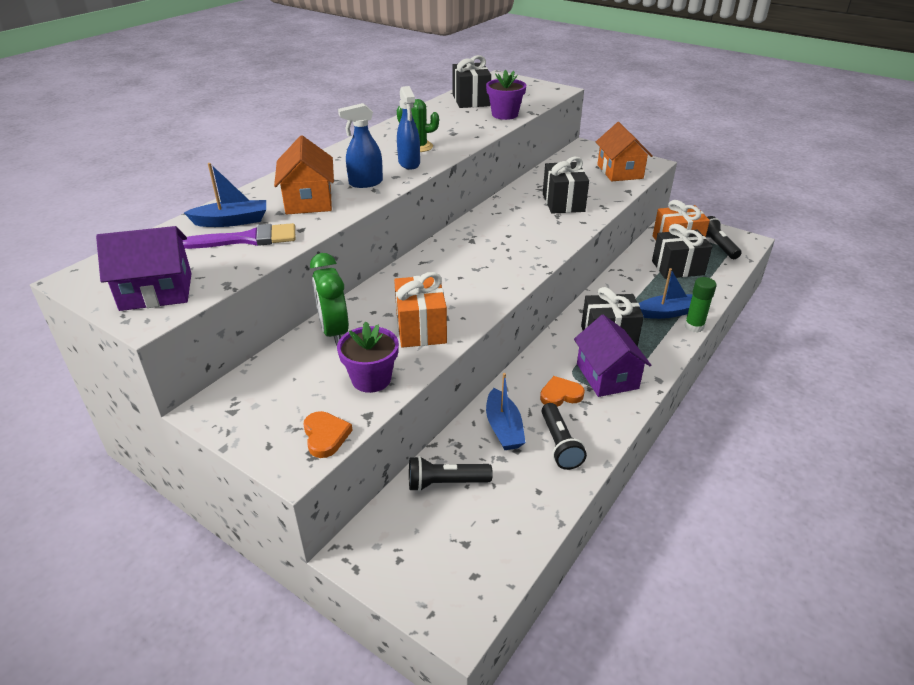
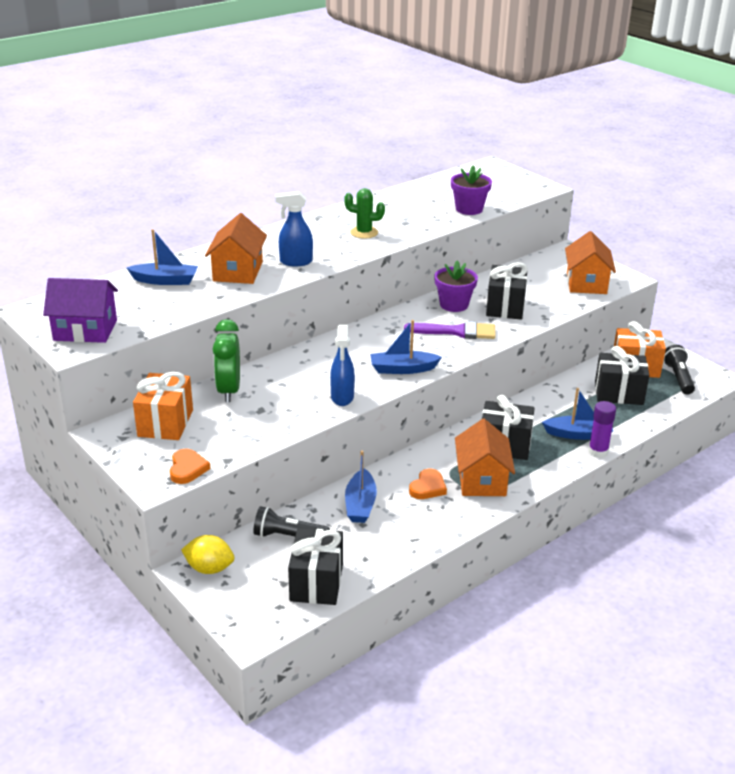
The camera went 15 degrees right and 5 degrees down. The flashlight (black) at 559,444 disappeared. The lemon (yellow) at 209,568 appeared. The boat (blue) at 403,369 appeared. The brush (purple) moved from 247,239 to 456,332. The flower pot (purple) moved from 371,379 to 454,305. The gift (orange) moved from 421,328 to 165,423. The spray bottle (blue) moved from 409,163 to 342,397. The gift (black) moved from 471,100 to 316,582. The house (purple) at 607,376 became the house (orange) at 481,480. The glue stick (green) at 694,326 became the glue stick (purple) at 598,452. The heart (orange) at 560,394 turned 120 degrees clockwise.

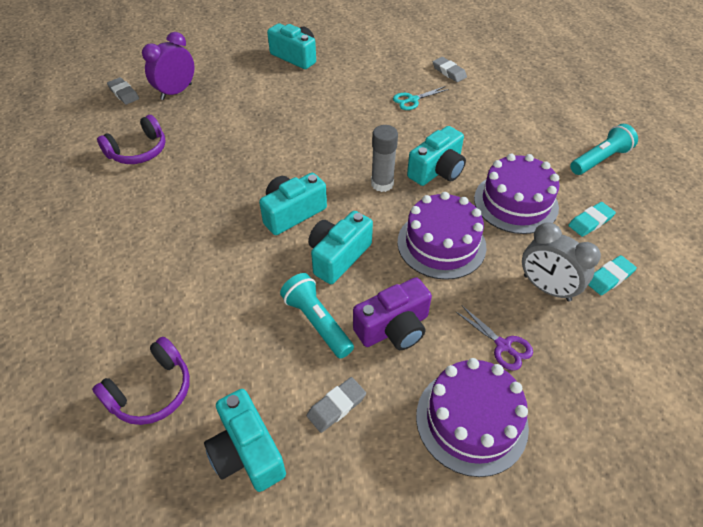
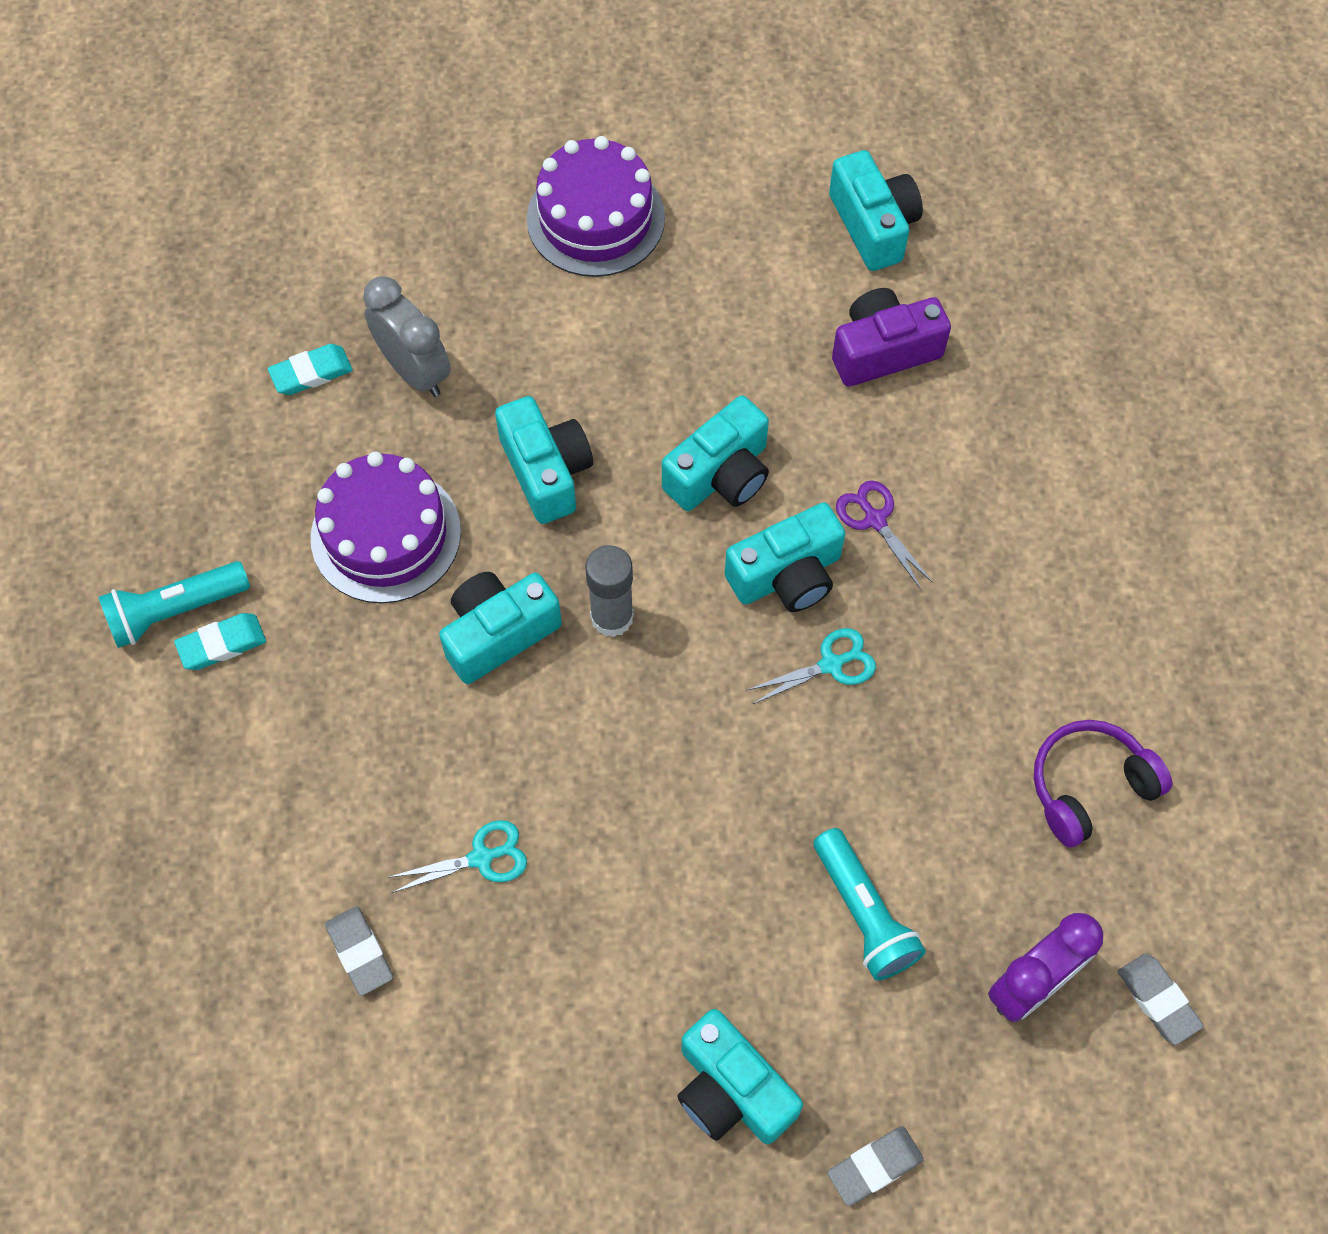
The camera went 170 degrees left and 15 degrees up. The headphones (purple) at 151,391 disappeared. The scissors (turquoise) at 831,664 appeared. The flashlight (turquoise) moved from 317,322 to 863,913. The eraser (grey) moved from 336,406 to 874,1167. The camera (purple) moved from 394,328 to 883,351. The scissors (purple) moved from 503,346 to 875,519. The eraser (turquoise) moved from 590,221 to 222,644. The cake (purple) at 441,244 was replaced by the camera (turquoise) at 546,471.

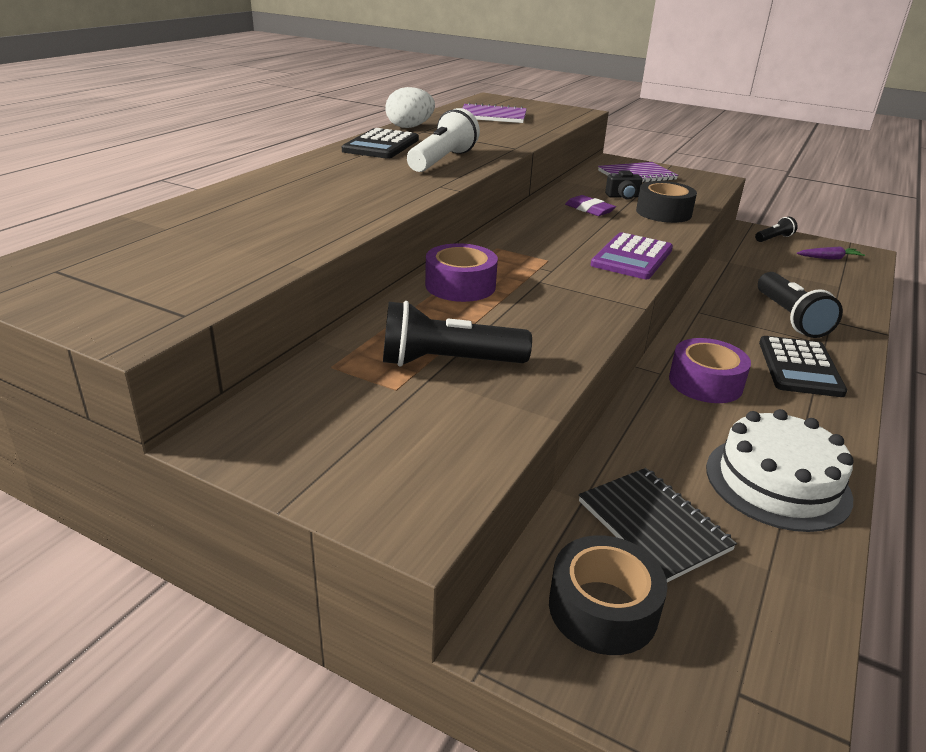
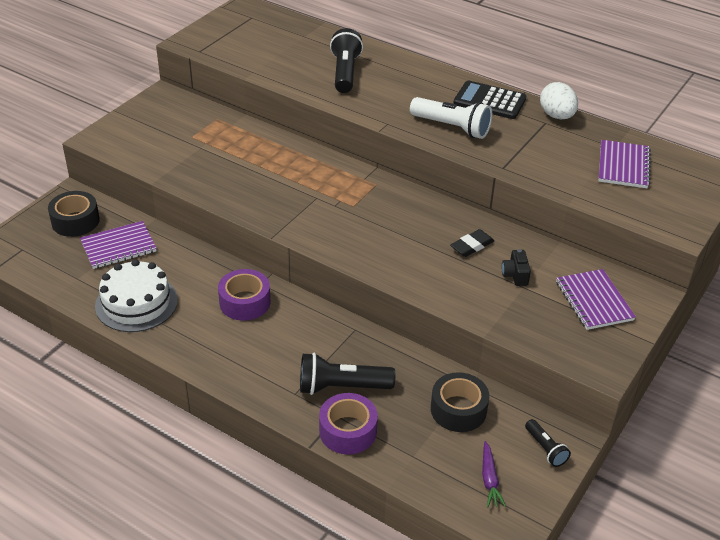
The camera went 95 degrees right and 10 degrees up. The calculator (purple) at 632,257 disappeared. The calculator (black) at 799,367 disappeared. The flashlight (black) moved from 448,362 to 345,73. The tape (purple) moved from 460,285 to 348,431. The tape (black) moved from 663,213 to 458,410. The eraser (purple) at 589,209 became the eraser (black) at 472,246. The notebook (black) at 653,525 became the notebook (purple) at 118,247.

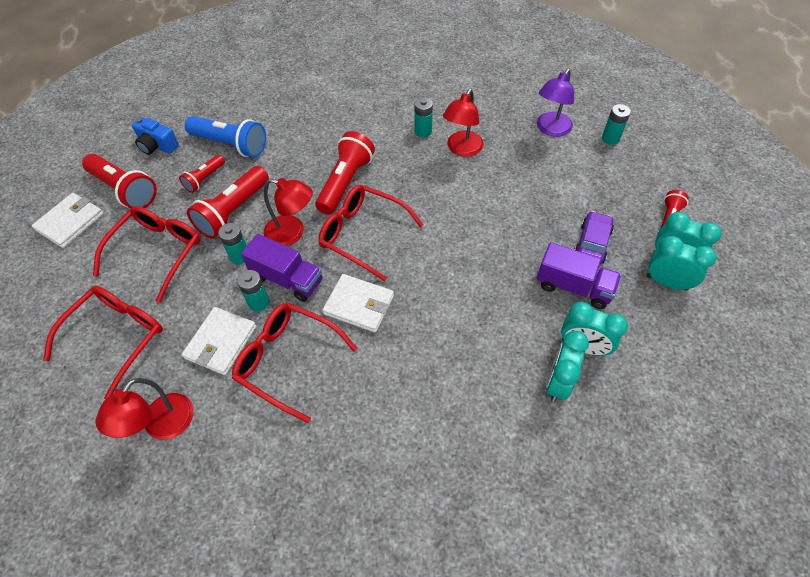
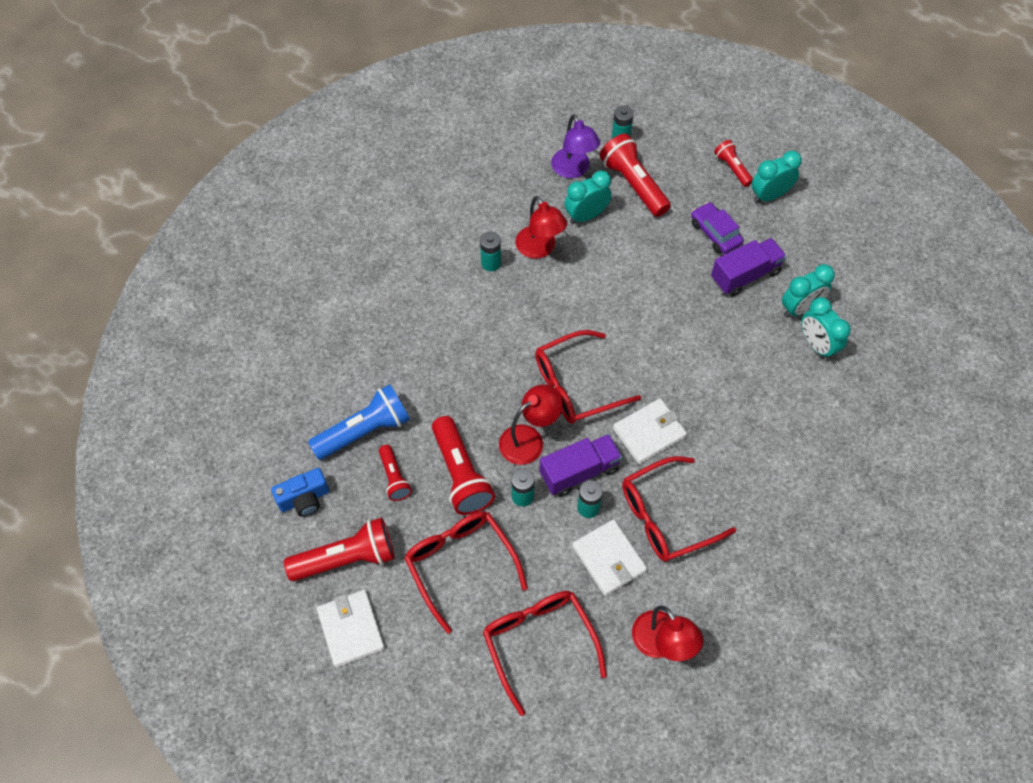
The camera went 55 degrees left and 5 degrees up. The flashlight (red) moved from 345,182 to 633,184. The clock (turquoise) moved from 666,282 to 586,216.

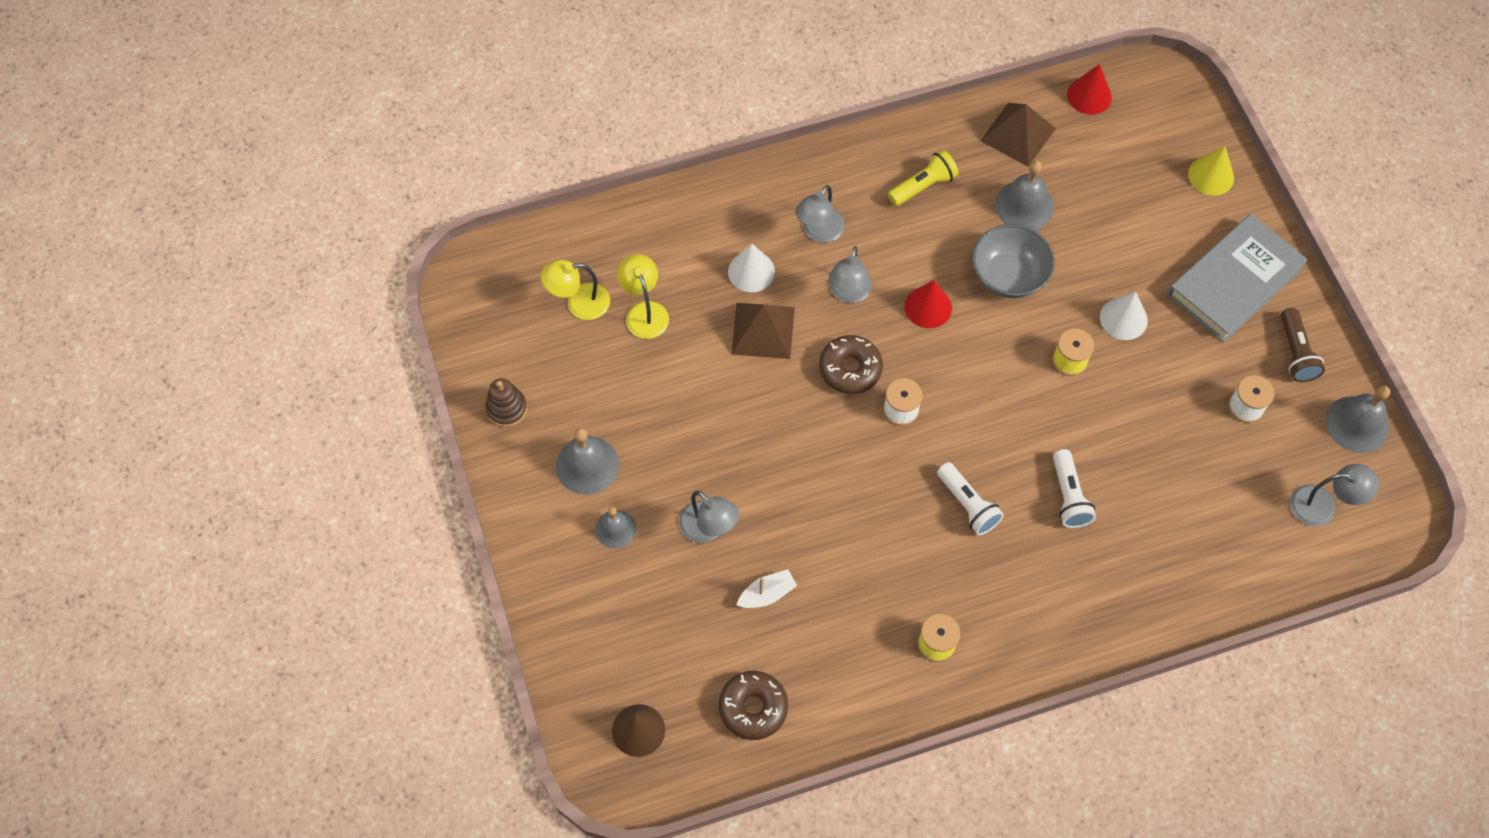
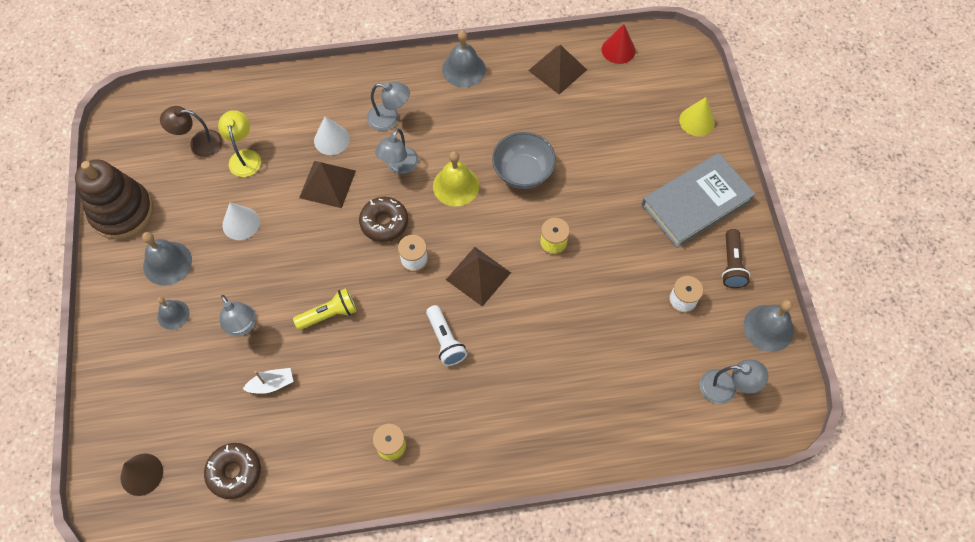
The camera went 10 degrees right and 0 degrees up. The flashlight (white) at 1068,496 disappeared. The pyramid (brown) at 478,276 appeared. The flashlight (yellow) moved from 923,186 to 329,314. The bell (grey) moved from 1024,205 to 463,69. The cone (white) moved from 1123,318 to 241,223. The cone (red) at 928,307 was replaced by the bell (yellow) at 456,186. The lamp (yellow) at 579,303 became the lamp (brown) at 199,143. The lamp (grey) at 819,232 turned 120 degrees counterclockwise. The stacking toy (brown) at 507,409 changed to 2.02 times the size.

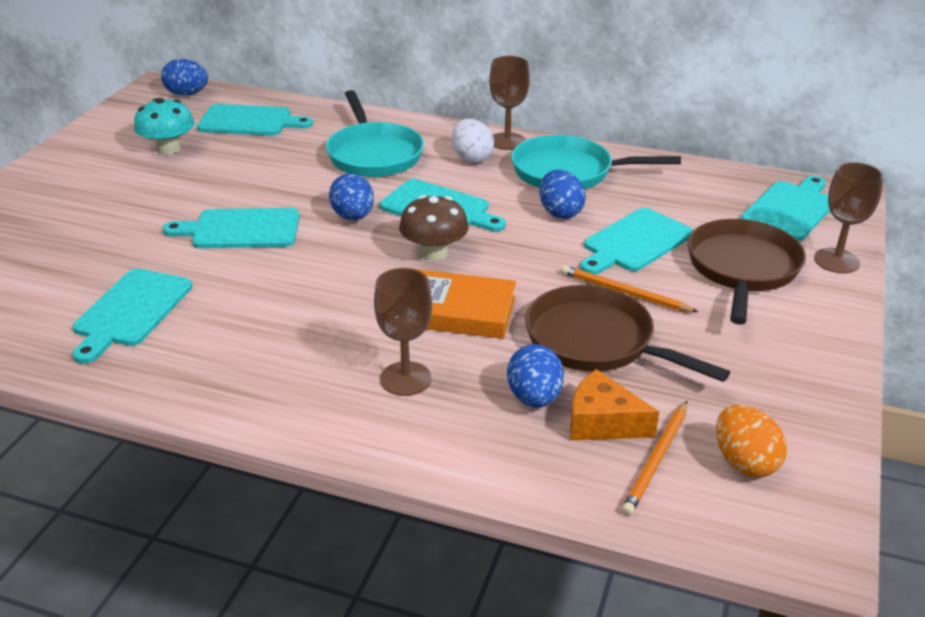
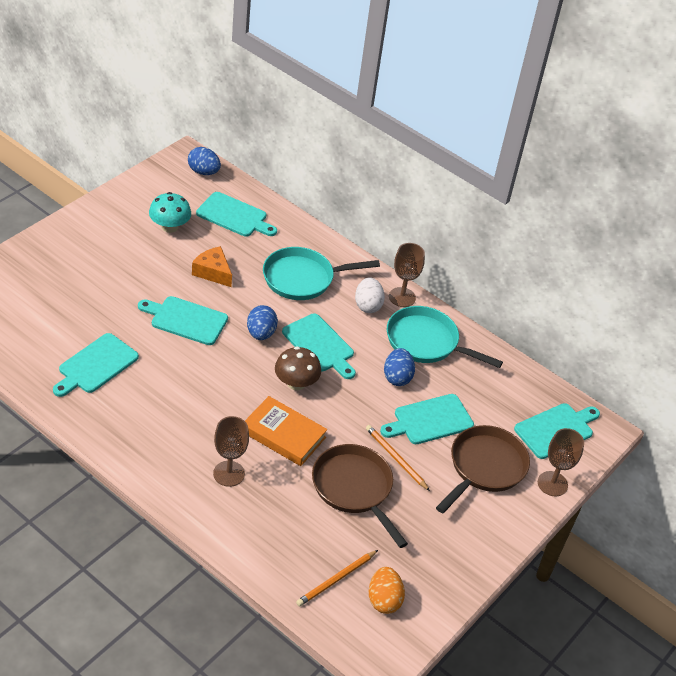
The camera went 15 degrees right and 10 degrees up. The egg (blue) at 534,398 disappeared. The cheese (orange) moved from 602,422 to 213,272. The pan (turquoise) at 373,154 turned 75 degrees clockwise.

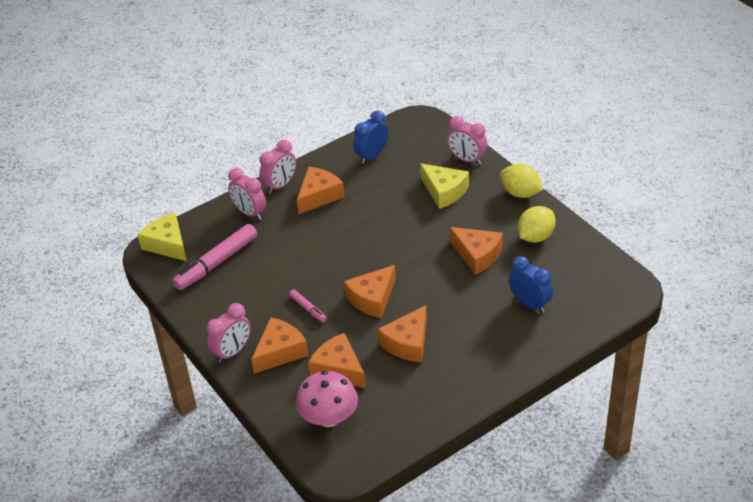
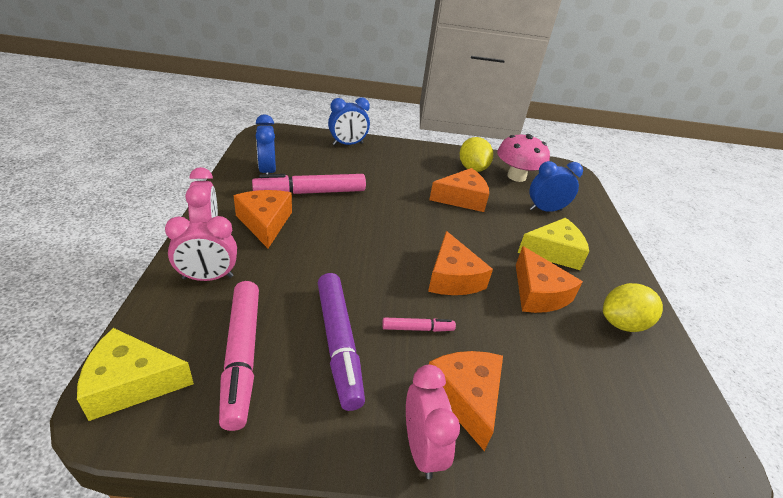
The camera went 60 degrees left and 5 degrees down. The cheese (orange) at 338,369 disappeared. The marker (pink) at 310,192 appeared. The marker (purple) at 338,343 appeared. The mushroom (pink) moved from 329,417 to 516,176. The cheese (yellow) moved from 444,191 to 554,252. The lemon (yellow) moved from 520,193 to 622,323. The clock (pink) at 467,159 became the clock (blue) at 348,144.

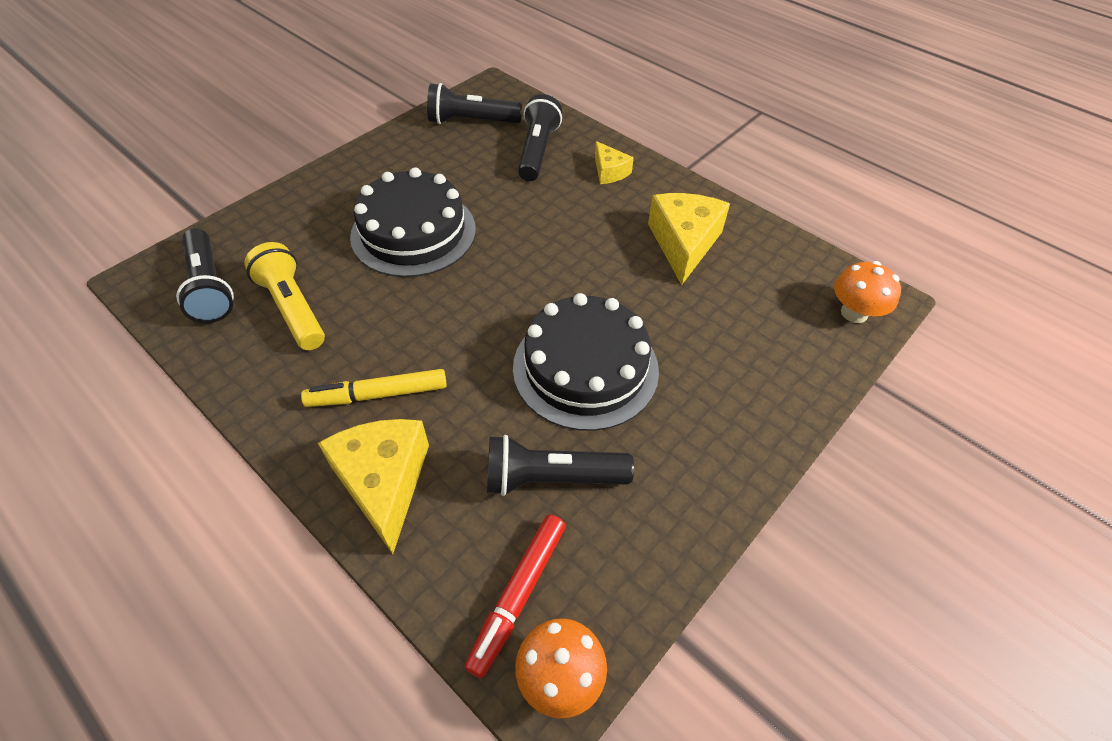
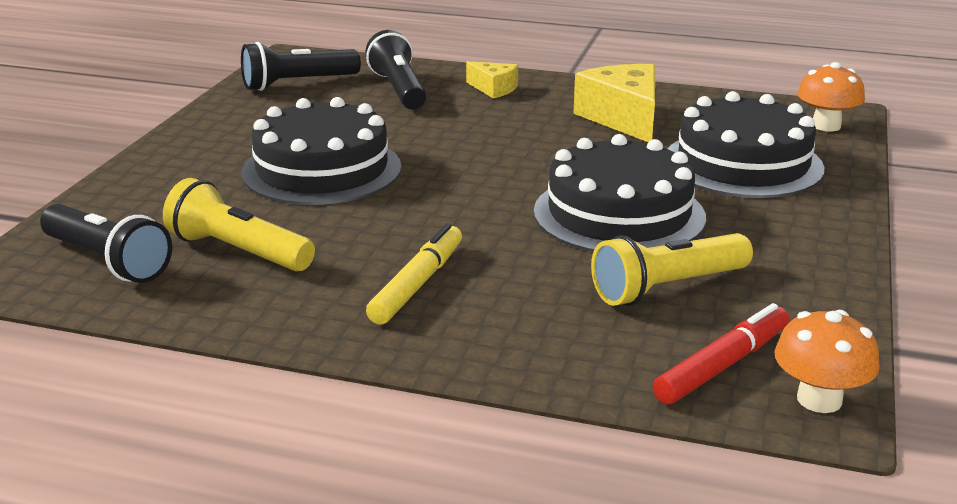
The camera went 25 degrees left and 25 degrees down. The cheese (yellow) at 384,482 disappeared. The cake (black) at 743,163 appeared. The flashlight (black) at 552,478 became the flashlight (yellow) at 668,288. The marker (yellow) at 378,395 turned 150 degrees clockwise. The marker (red) at 518,595 turned 135 degrees counterclockwise.

